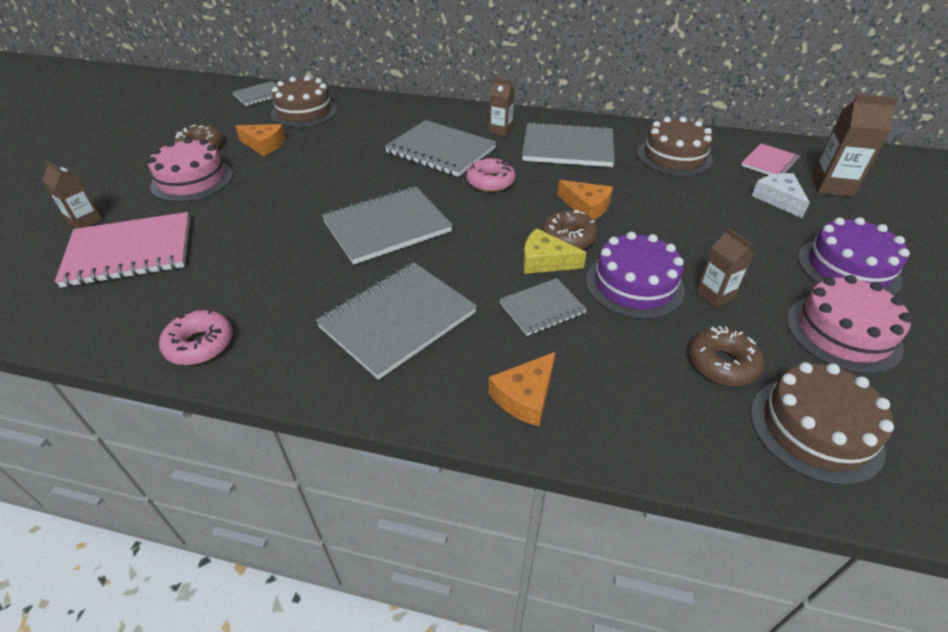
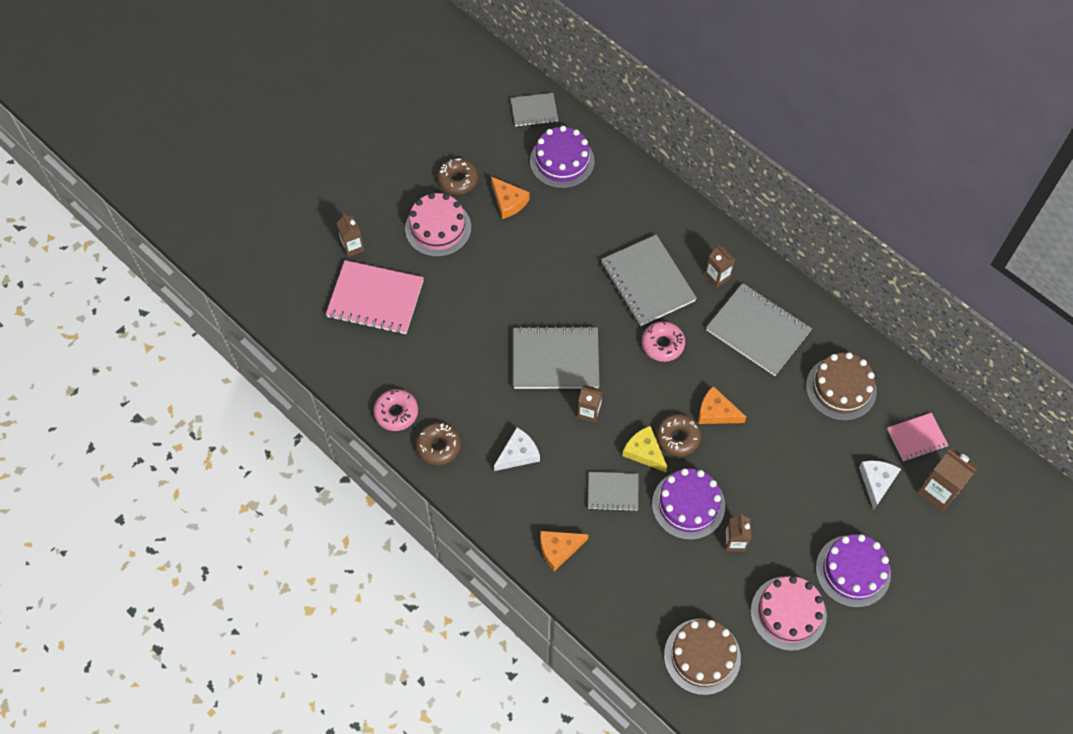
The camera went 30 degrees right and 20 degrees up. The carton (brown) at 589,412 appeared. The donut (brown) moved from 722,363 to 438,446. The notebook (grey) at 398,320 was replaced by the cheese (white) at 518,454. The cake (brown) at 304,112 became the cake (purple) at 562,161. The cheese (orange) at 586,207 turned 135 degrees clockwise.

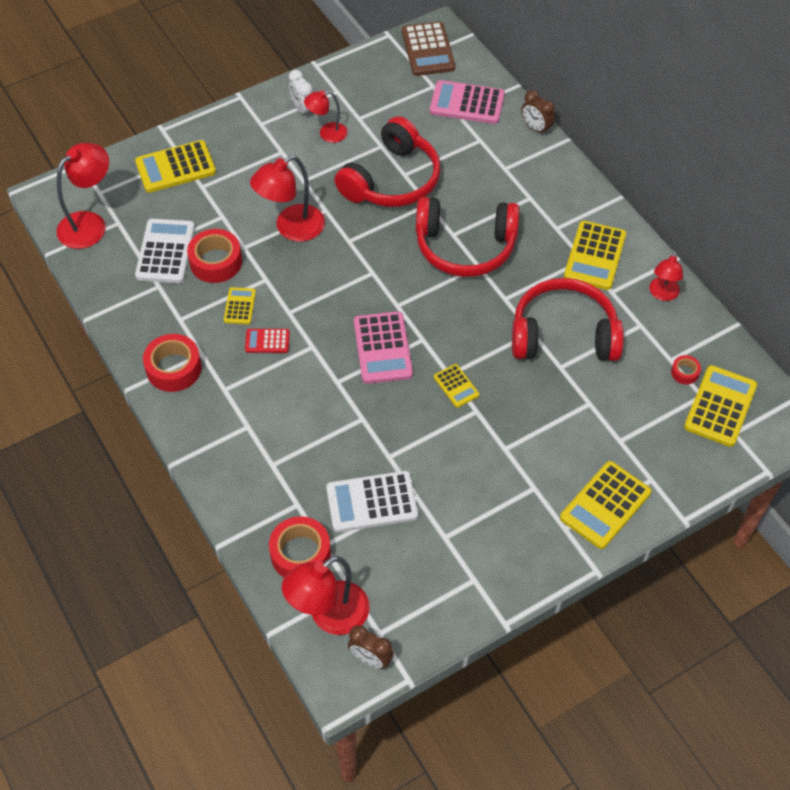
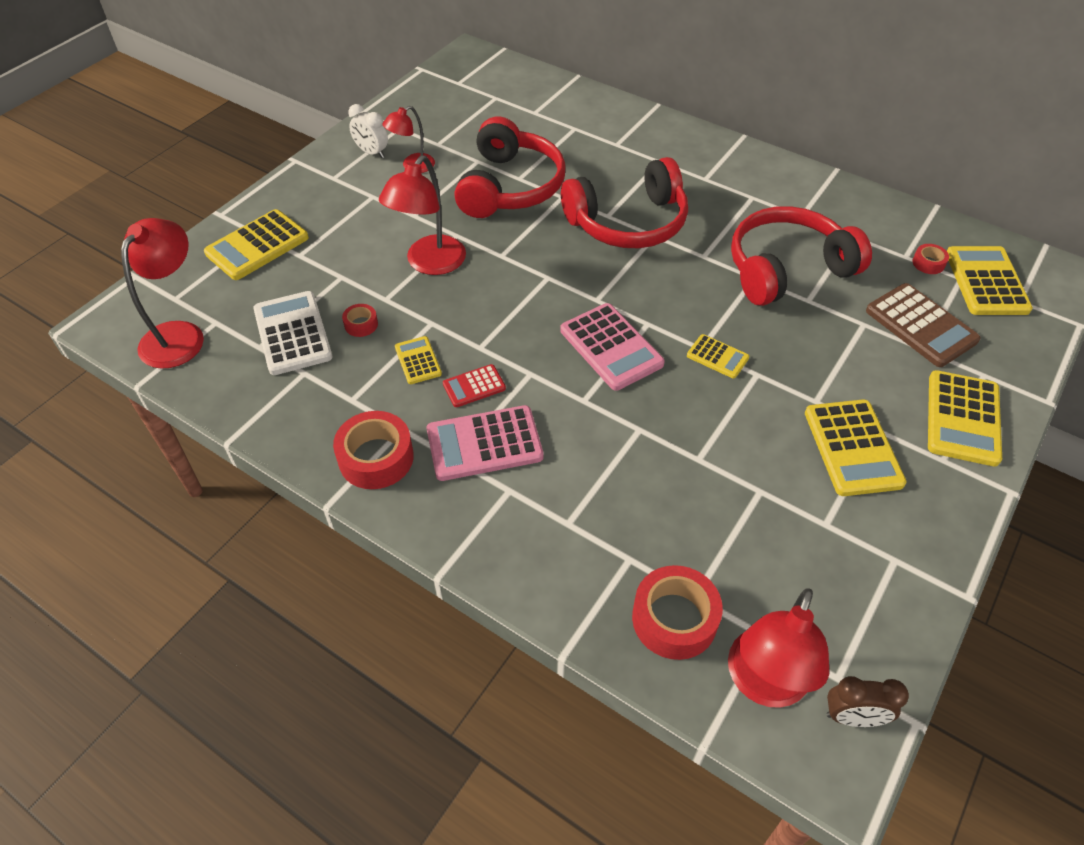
The camera went 25 degrees left and 5 degrees down. The calculator (white) at 372,502 disappeared. The clock (brown) at 536,128 disappeared. The lamp (red) at 662,294 disappeared. The calculator (brown) moved from 428,50 to 921,326. The calculator (pink) moved from 467,103 to 484,444. The calculator (yellow) moved from 595,256 to 852,448. The tape (red) at 216,262 changed to 0.50 times the size.

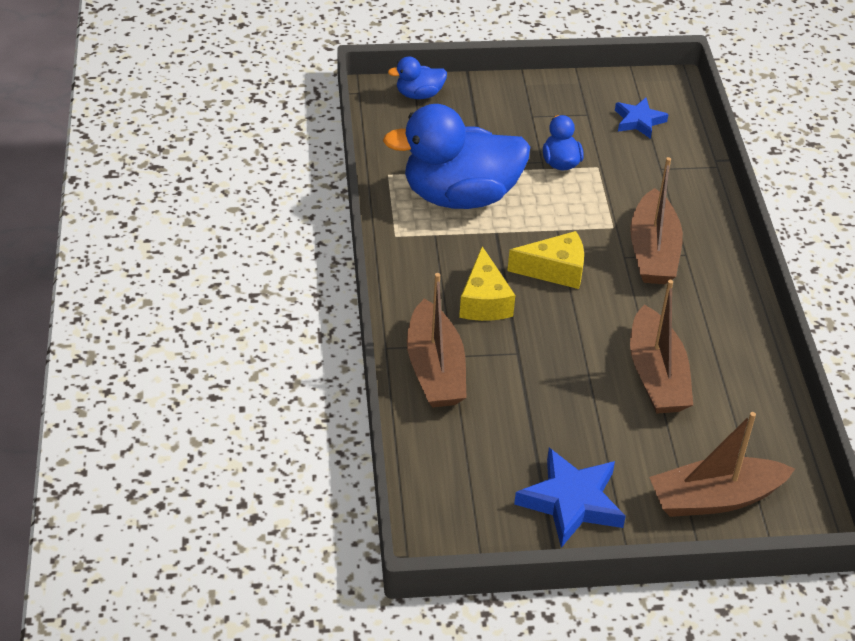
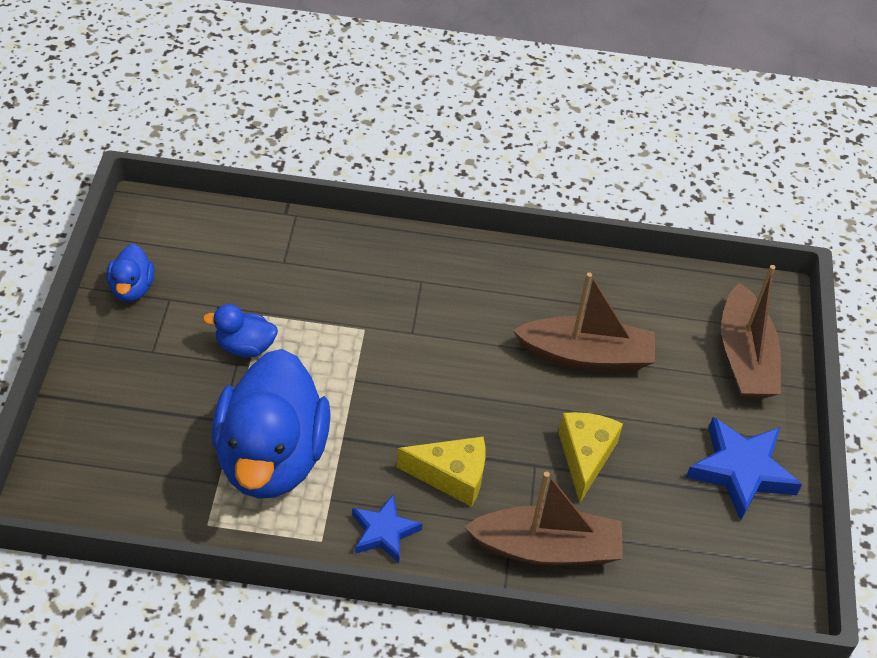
The camera went 80 degrees left and 5 degrees up. The boat (brown) at 653,251 disappeared. The duck (blue) moved from 419,94 to 132,288. The cheese (yellow) moved from 555,270 to 585,457. The star (blue) moved from 639,121 to 384,532.

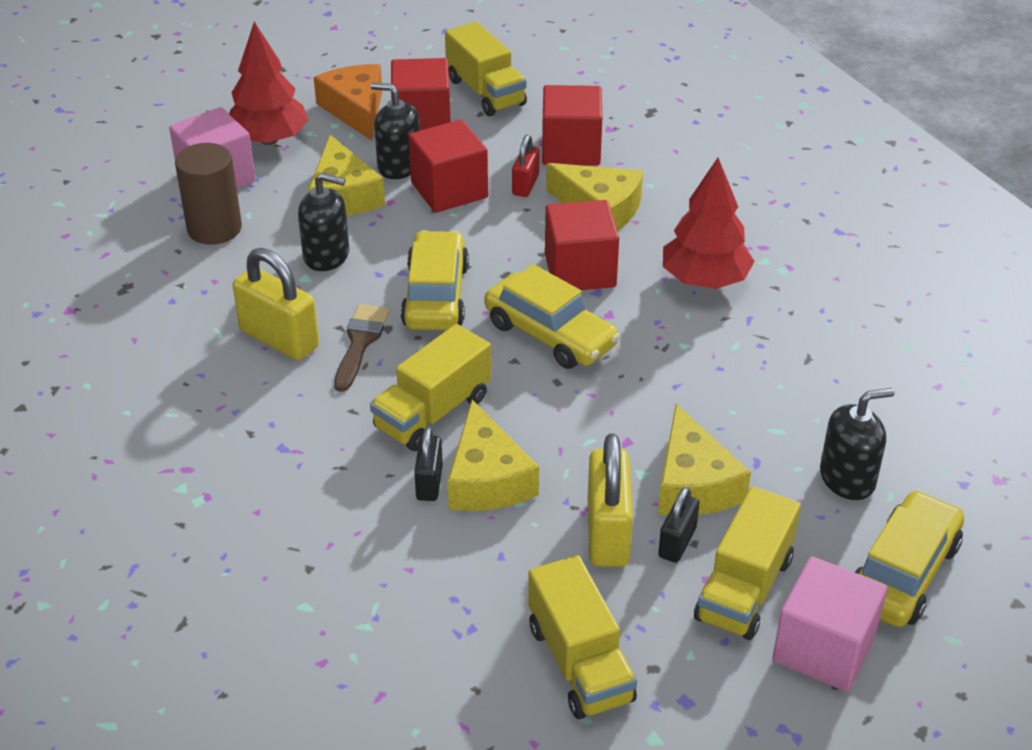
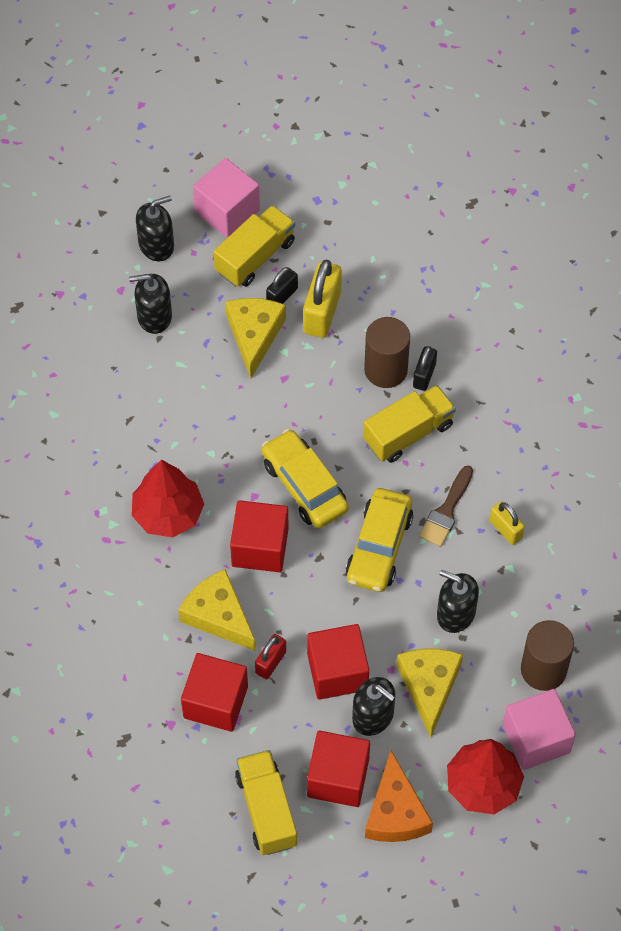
The camera went 165 degrees left and 20 degrees up. The truck (yellow) at 580,663 disappeared. The cheese (yellow) at 487,479 was replaced by the cylinder (brown) at 386,369. The car (yellow) at 903,573 was replaced by the soap dispenser (black) at 156,245. The padlock (yellow) at 279,339 changed to 0.58 times the size.

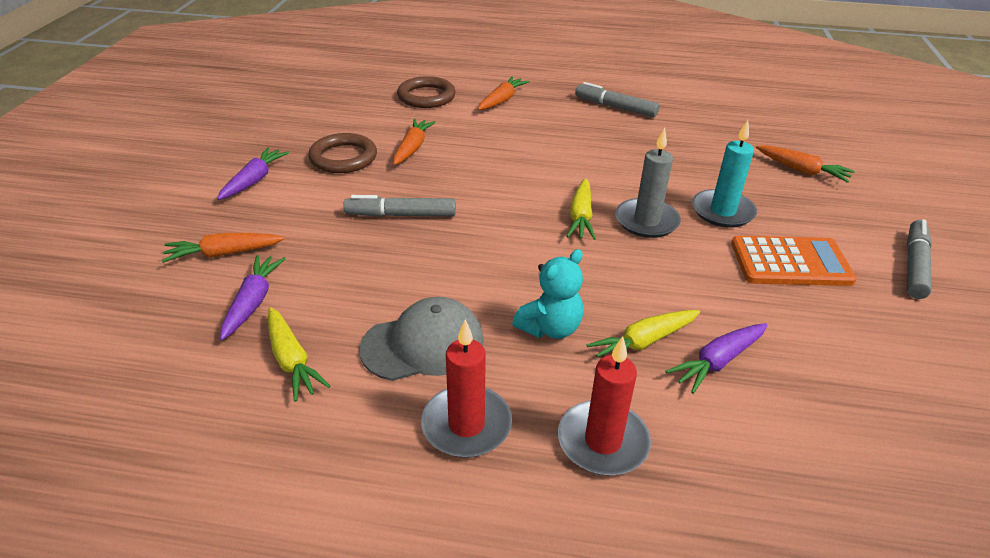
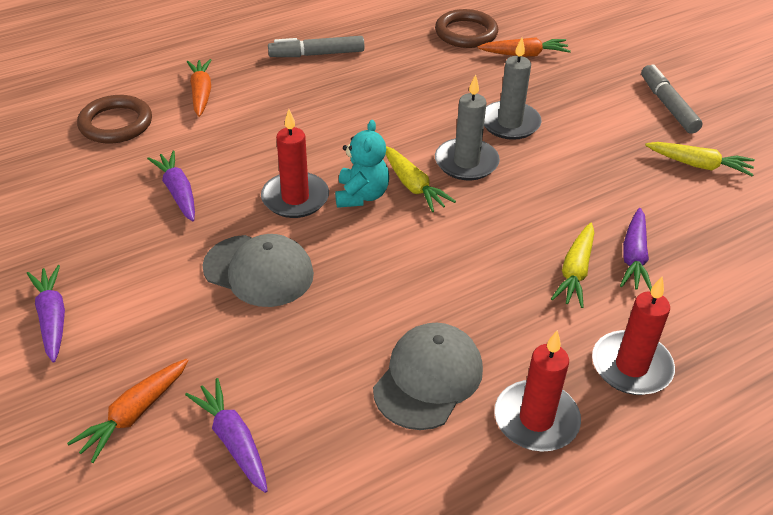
The camera went 40 degrees left and 5 degrees up. The calculator (orange) at 790,262 disappeared. The candle (red) at 295,198 appeared. The carrot (yellow) moved from 292,360 to 698,165. The ring (brown) moved from 343,158 to 466,33. The teddy bear (turquoise) moved from 550,328 to 361,195. The marker (grey) at 401,215 was replaced by the cap (grey) at 258,271. The carrot (orange) at 412,148 became the carrot (purple) at 178,192. The candle (turquoise) at 722,211 became the candle (grey) at 509,123.

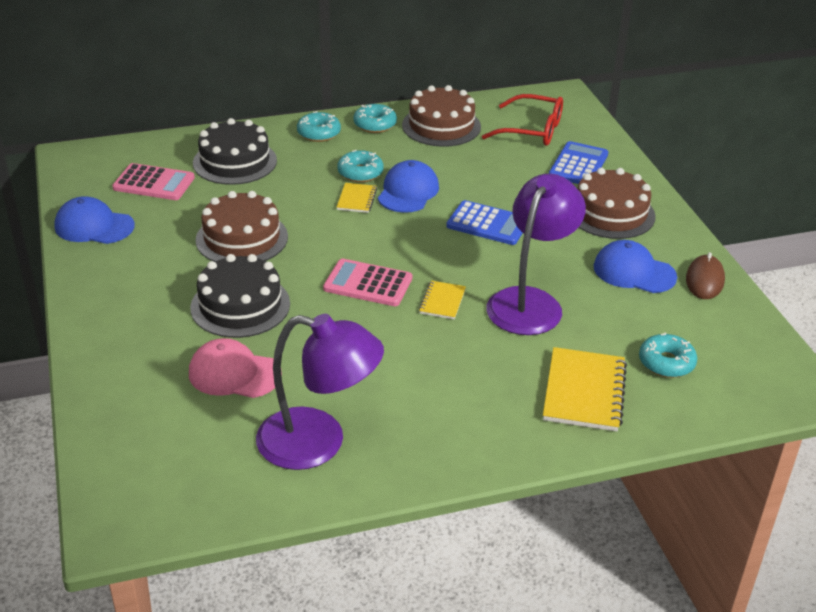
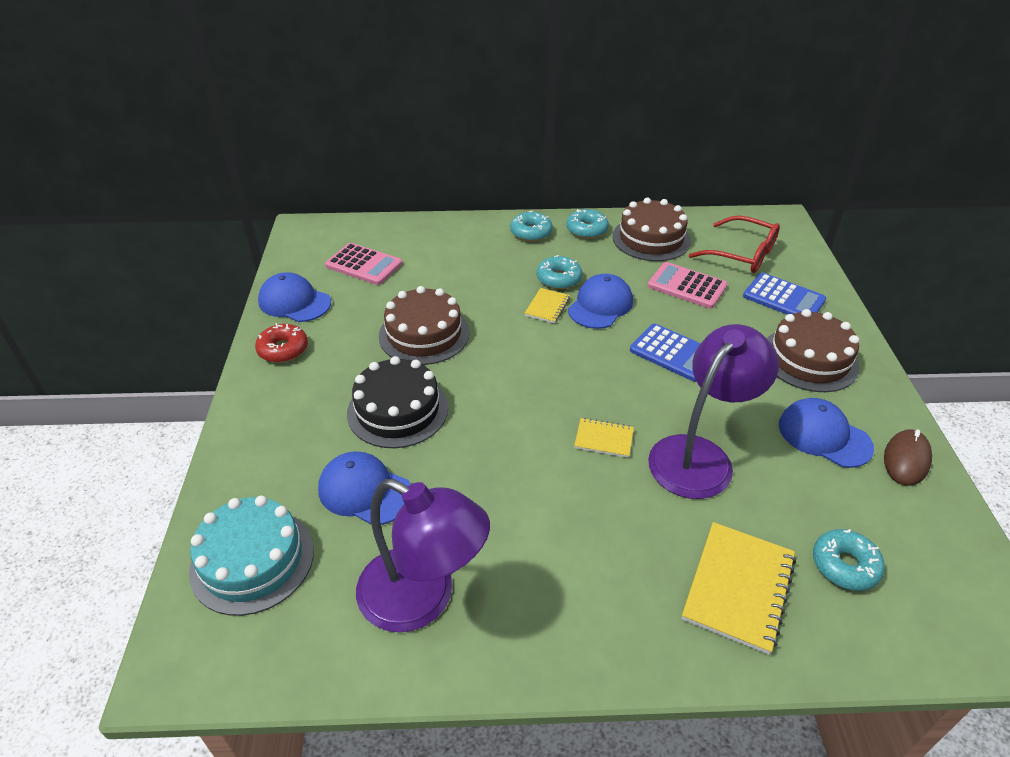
The camera went 15 degrees right and 5 degrees up. The cake (black) at 235,162 disappeared. The cake (turquoise) at 252,560 appeared. The donut (red) at 283,349 appeared. The calculator (pink) moved from 368,284 to 687,286. The cap (pink) at 234,373 became the cap (blue) at 365,491. The notebook (yellow) at 442,301 turned 75 degrees clockwise. The calculator (blue) at 578,165 turned 90 degrees clockwise.

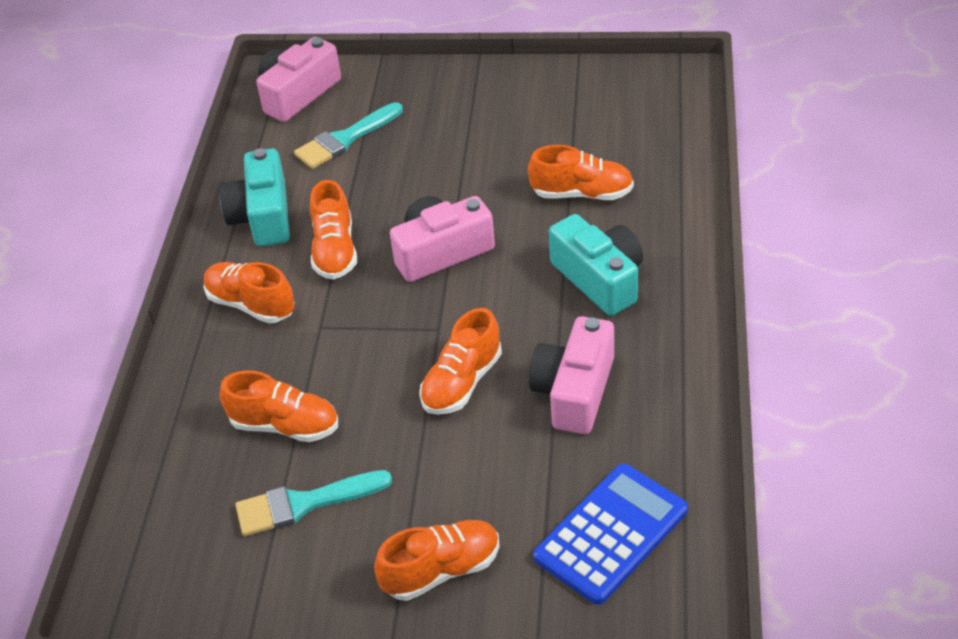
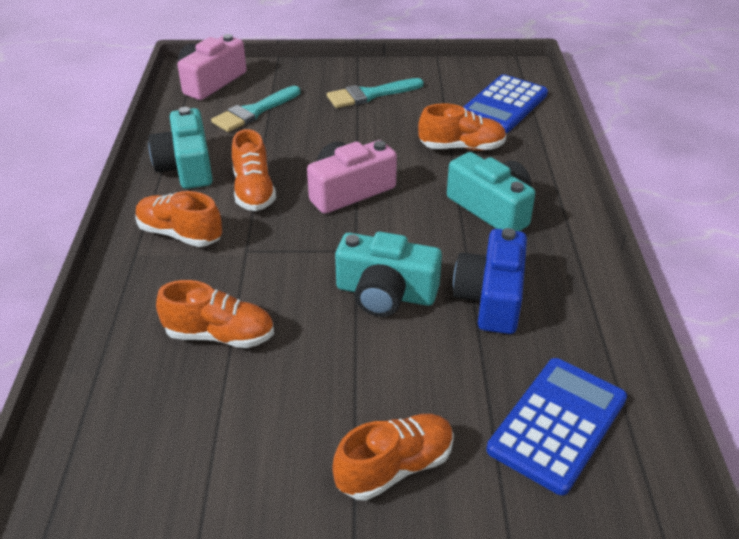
The camera went 10 degrees left and 5 degrees down. The calculator (blue) at 503,105 appeared. The brush (turquoise) moved from 304,504 to 370,95. The shoe (orange) at 462,382 was replaced by the camera (turquoise) at 385,293. The camera (pink) at 574,391 became the camera (blue) at 491,298.

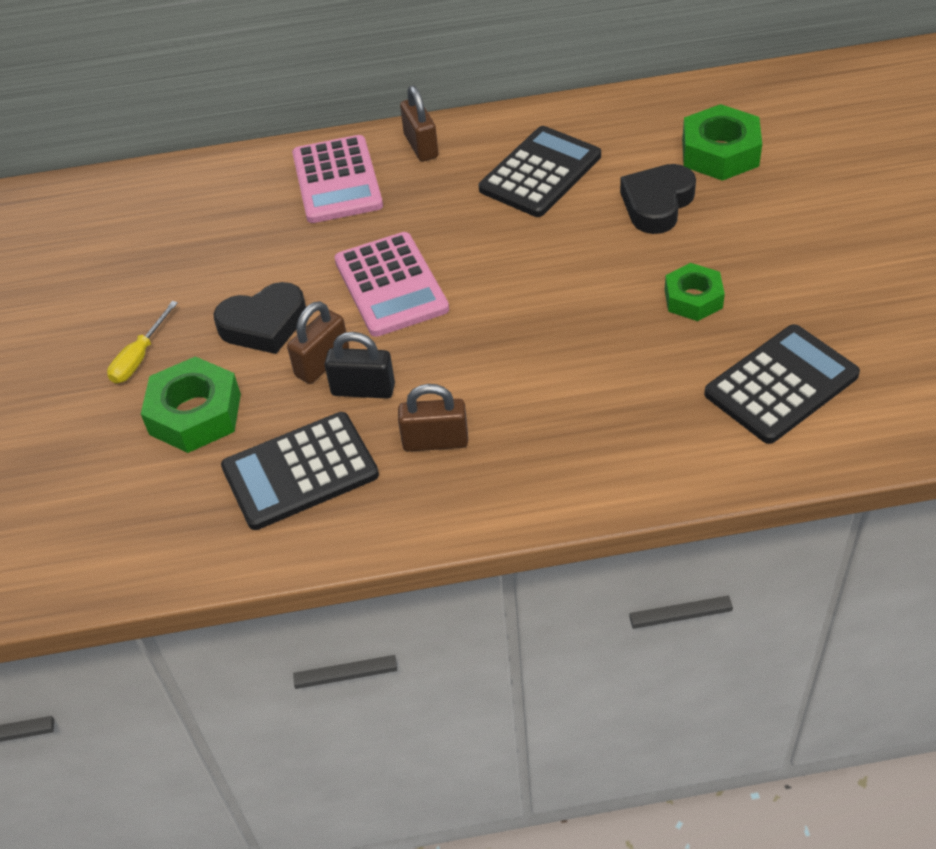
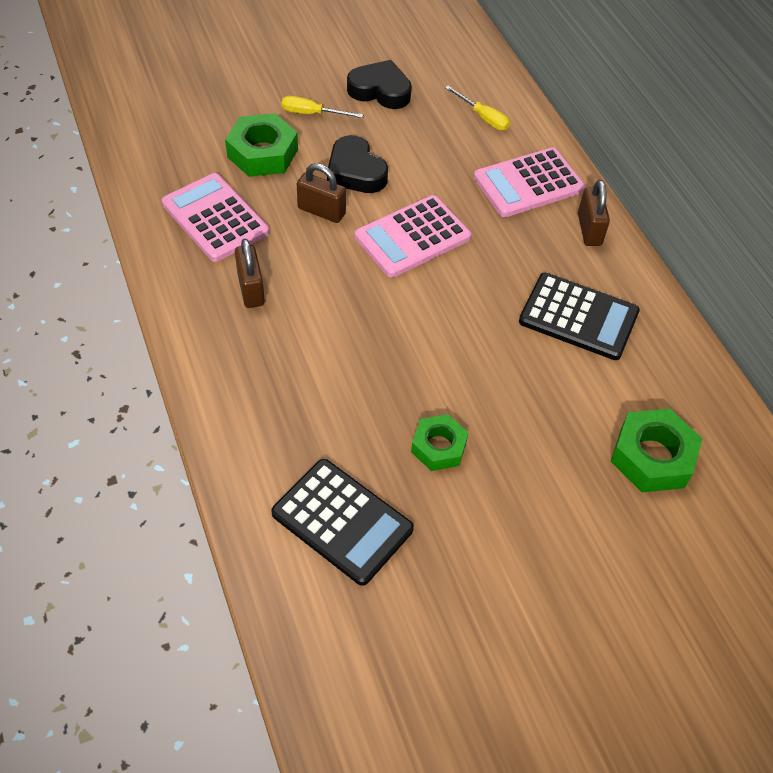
The camera went 70 degrees right and 5 degrees up. The padlock (black) at 363,389 disappeared. The screwdriver (yellow) at 483,117 appeared. The heart (black) moved from 657,204 to 380,90. The calculator (black) at 300,471 became the calculator (pink) at 215,218. The padlock (brown) at 421,146 turned 60 degrees counterclockwise.

